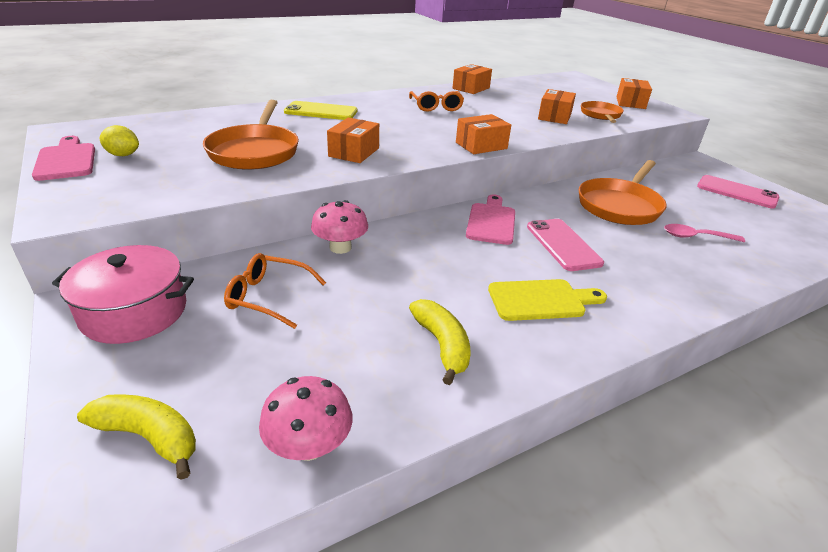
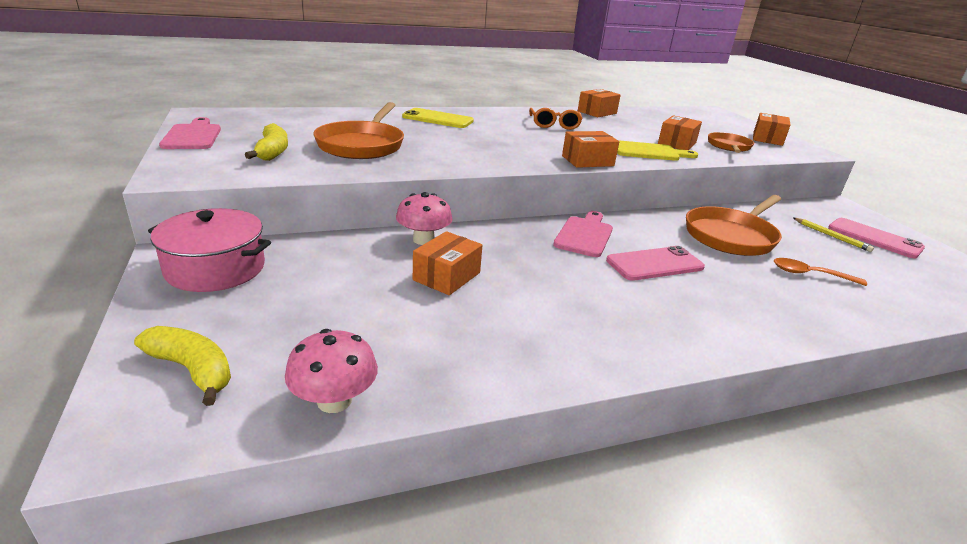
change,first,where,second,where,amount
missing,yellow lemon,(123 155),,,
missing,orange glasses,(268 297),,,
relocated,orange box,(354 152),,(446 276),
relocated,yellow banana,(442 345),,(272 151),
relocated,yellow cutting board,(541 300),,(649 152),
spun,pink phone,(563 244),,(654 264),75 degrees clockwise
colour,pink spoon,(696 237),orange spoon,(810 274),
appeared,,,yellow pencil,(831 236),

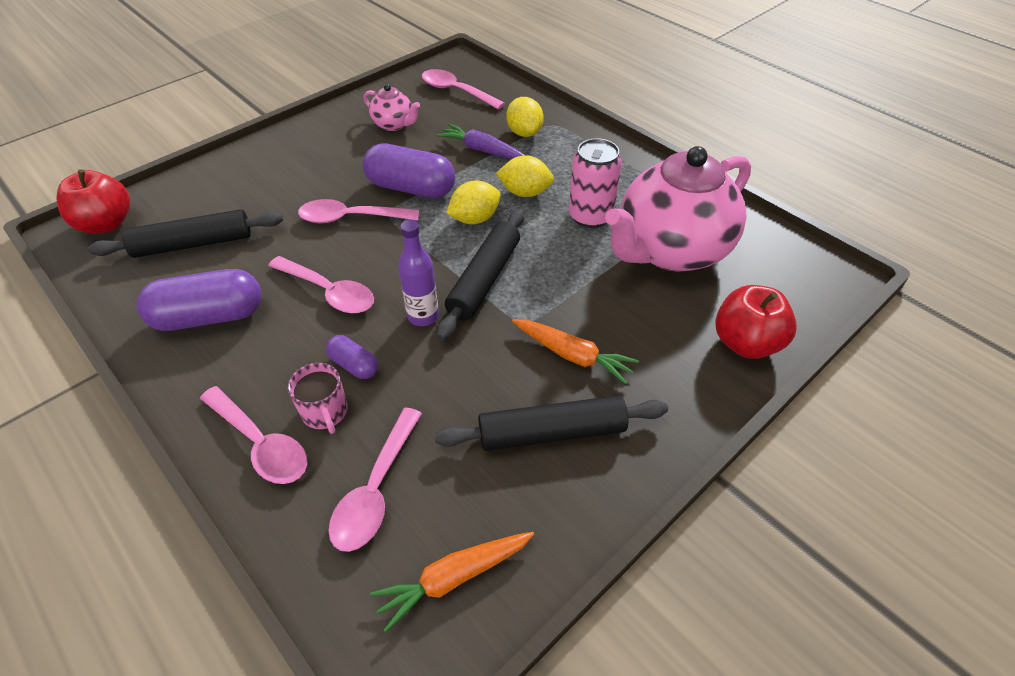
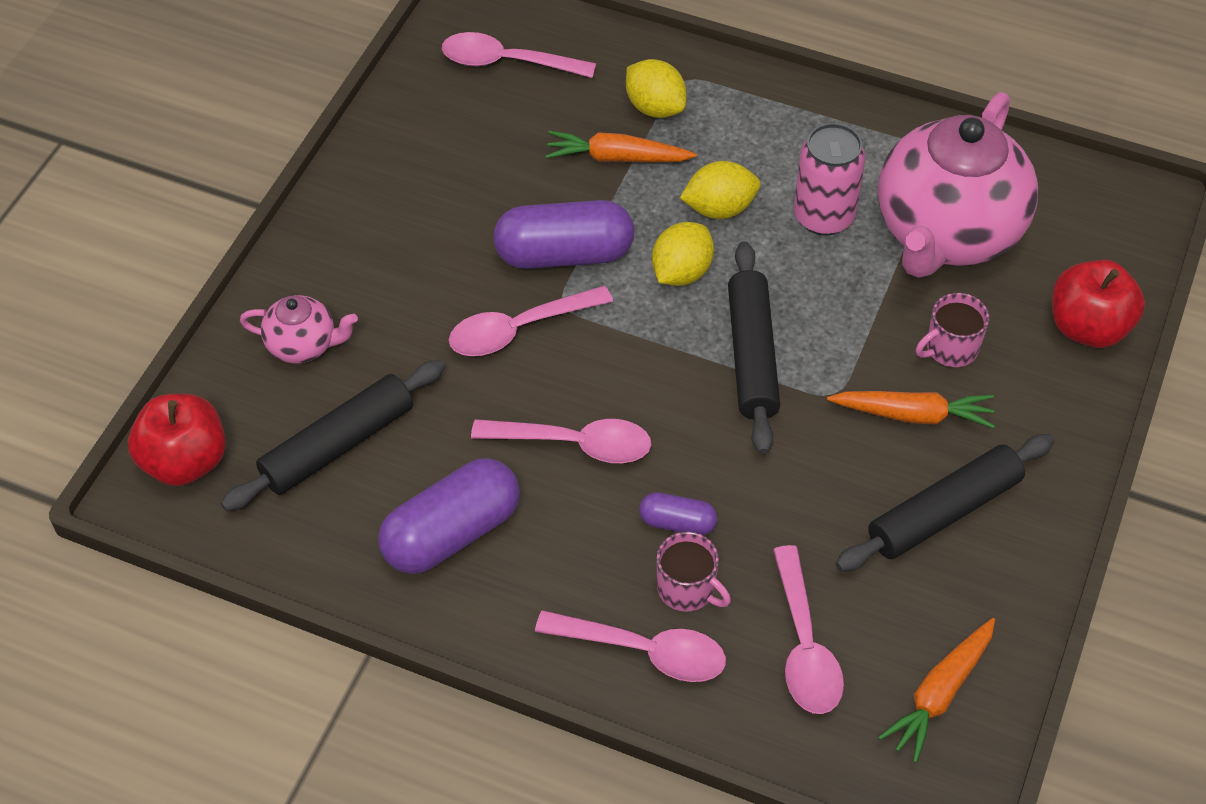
change,first,where,second,where,amount
relocated,pink teapot,(394 124),,(303 345),
missing,purple bottle,(423 316),,,
colour,purple carrot,(482 150),orange carrot,(617 158),
appeared,,,pink mug,(950 348),

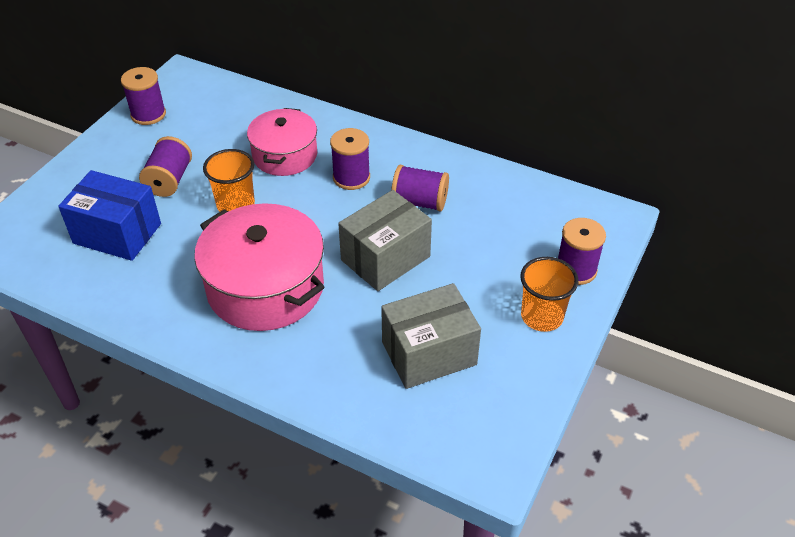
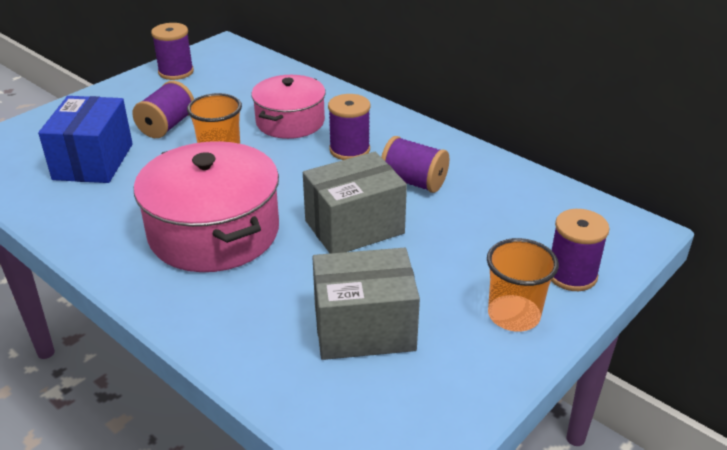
change,first,where,second,where,amount
spun,blue box,(117 233),,(93 161),60 degrees clockwise

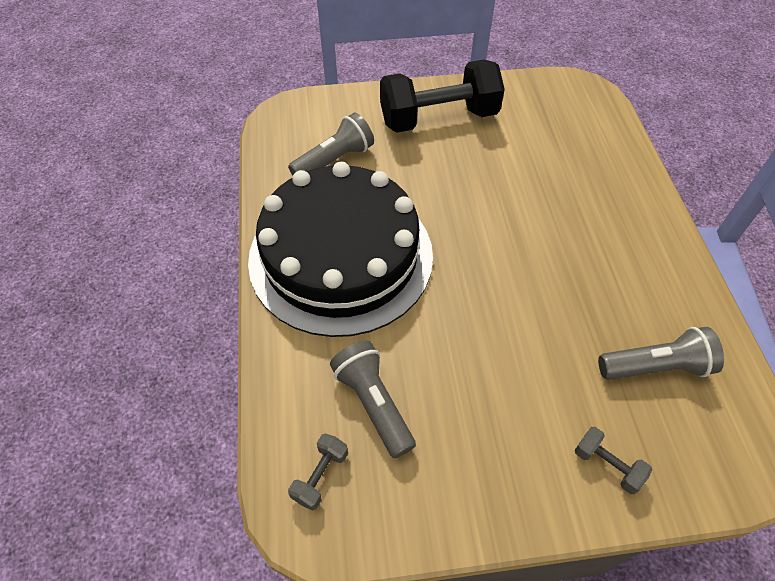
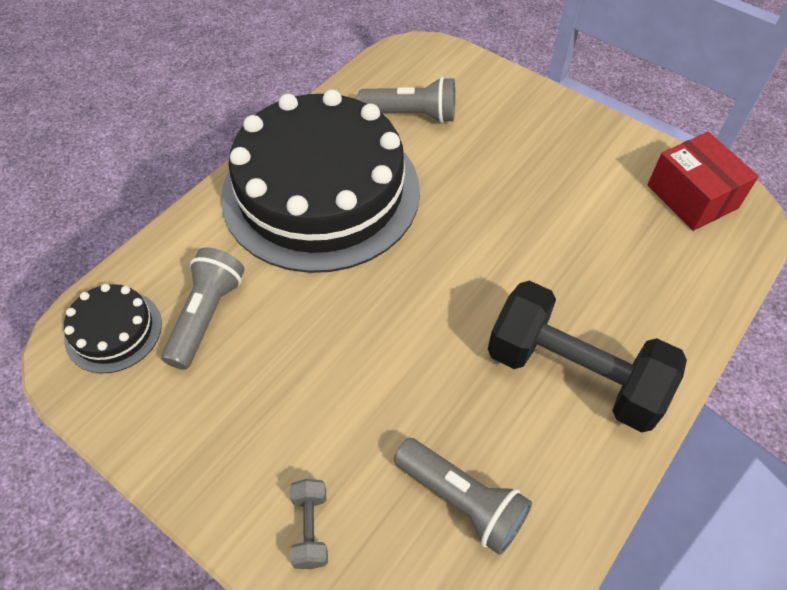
change,first,where,second,where,amount
exchanged,grey dumbbell,(320 476),black cake,(113 331),
relocated,black dumbbell,(438 118),,(574 374),
appeared,,,red box,(692 196),

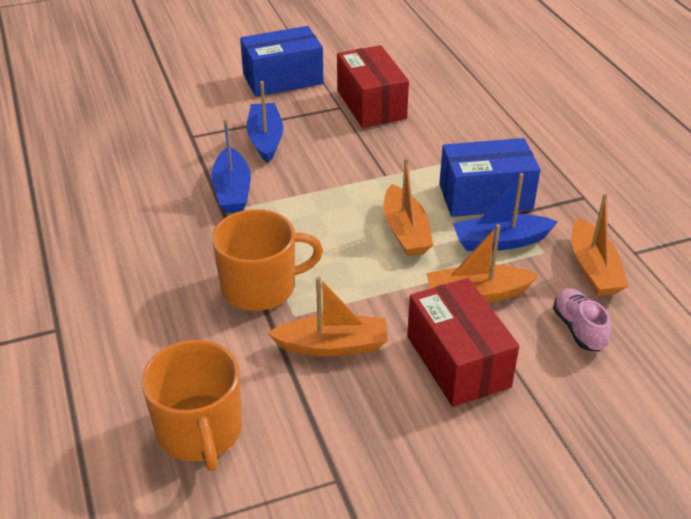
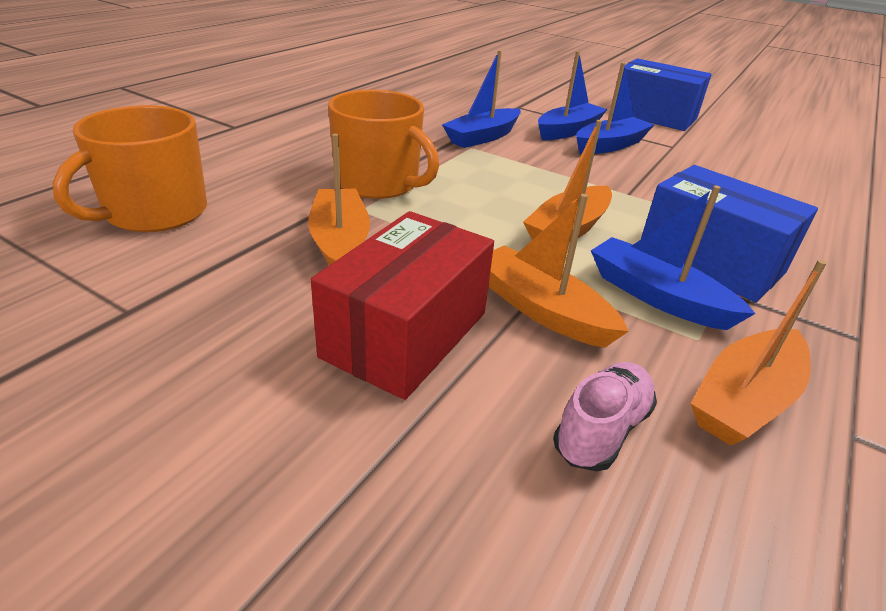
change,first,where,second,where,amount
spun,orange boat,(333 345),,(340 242),150 degrees counterclockwise
missing,red box,(371 104),,,
appeared,,,blue boat,(610 145),

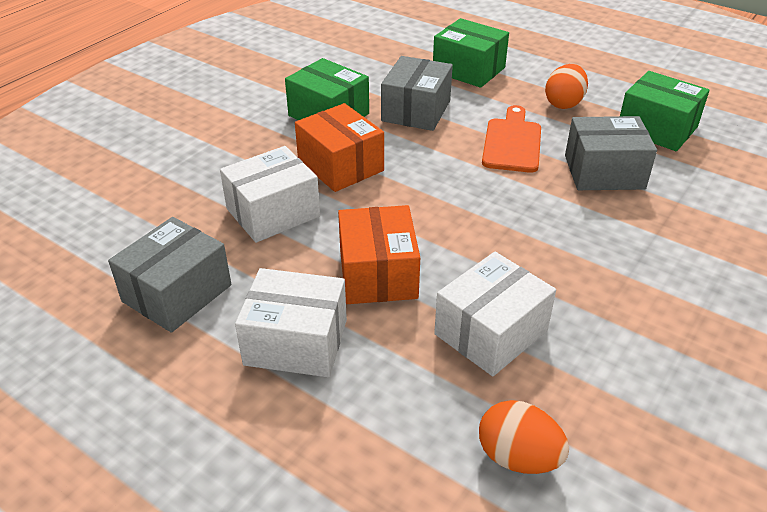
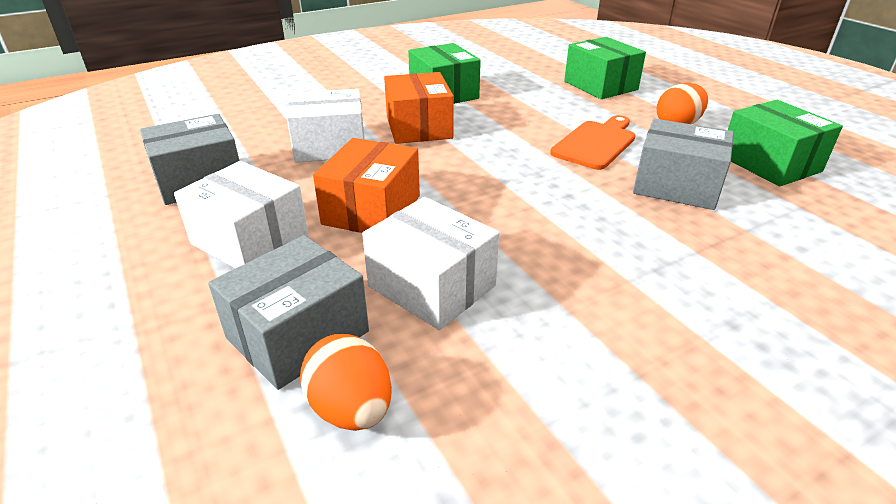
change,first,where,second,where,amount
relocated,grey box,(416 111),,(298 335),
spun,white box,(491 332),,(432 286),60 degrees clockwise

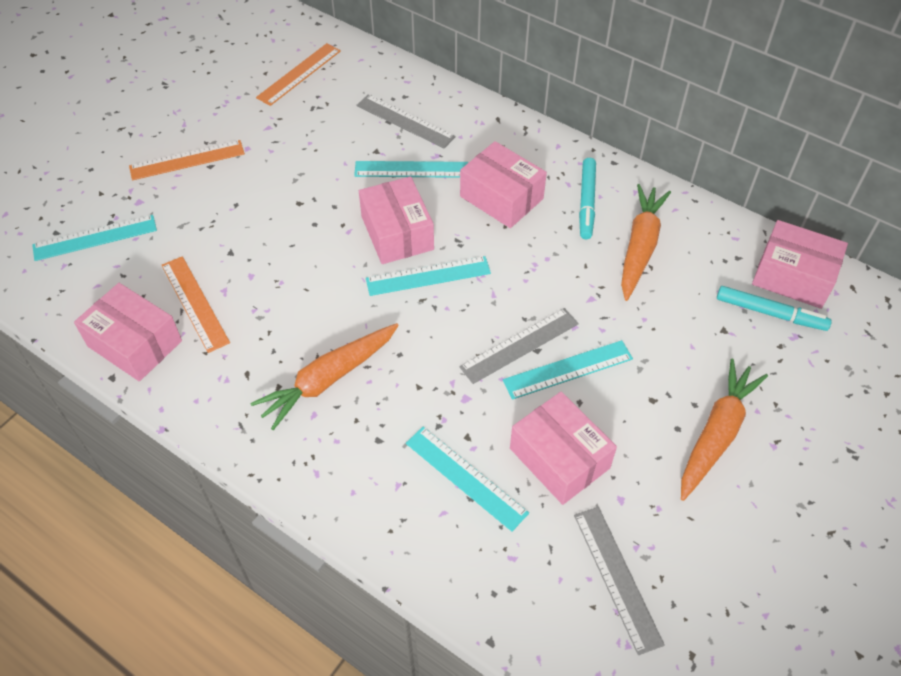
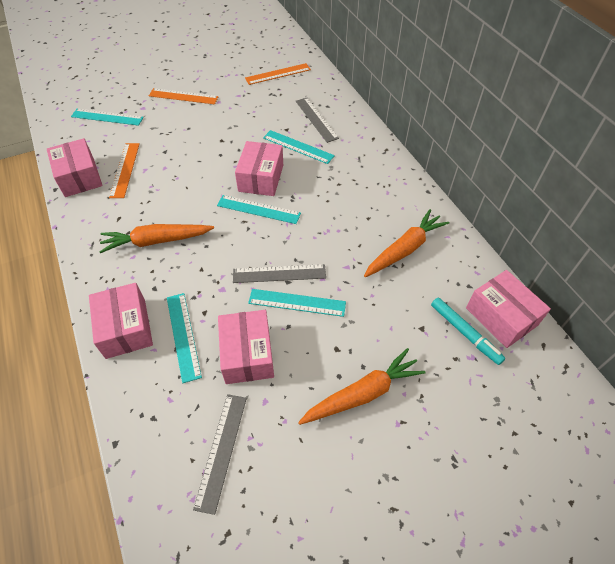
change,first,where,second,where,amount
relocated,pink box,(501 197),,(125 328),
missing,turquoise marker,(587 202),,,

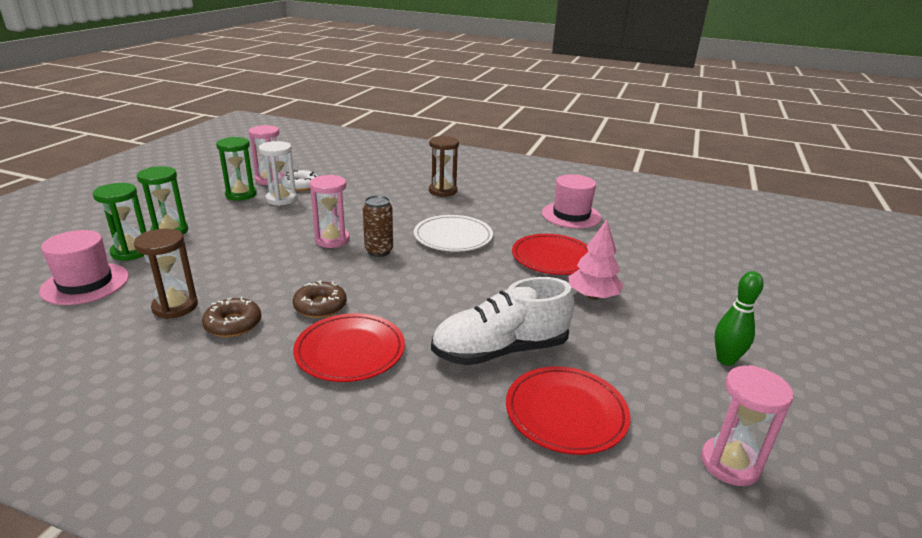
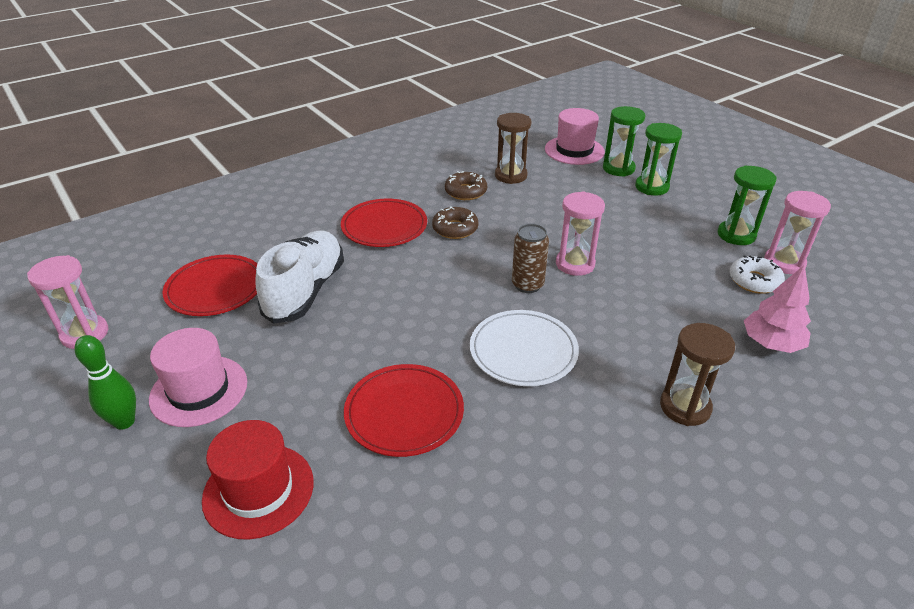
change,first,where,second,where,amount
missing,white hourglass,(281 199),,,
relocated,pink hat,(571 215),,(199 390),
relocated,pink tree,(593 296),,(771 343),
appeared,,,red hat,(258 490),

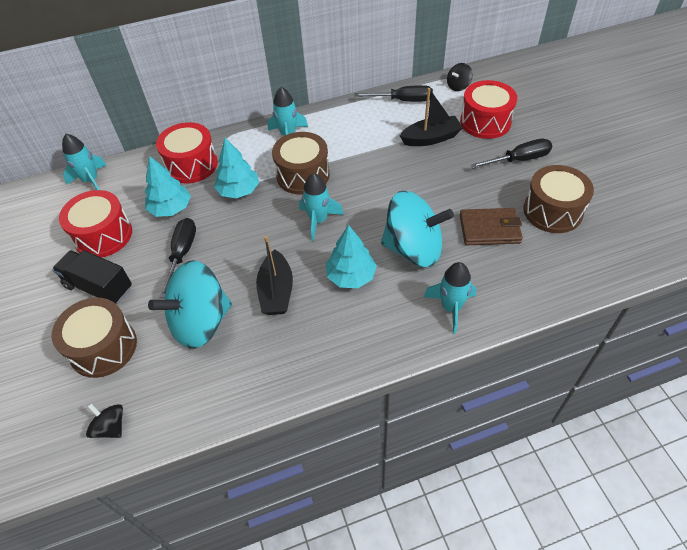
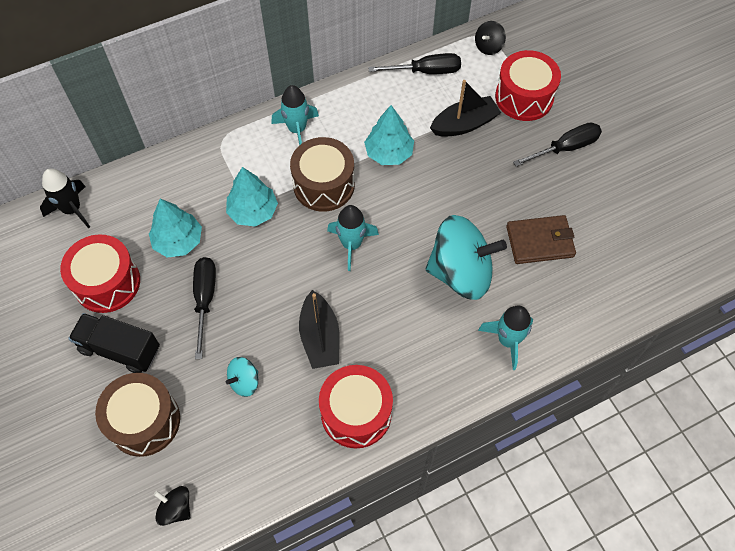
change,first,where,second,where,amount
colour,turquoise rocket,(91 181),black rocket,(72 209),
size,turquoise spinning top,(200 322),,(244 382),x0.44
relocated,red drum,(191 165),,(356 413),
relocated,turquoise tree,(351 276),,(389 153),
missing,brown drum,(552 211),,,

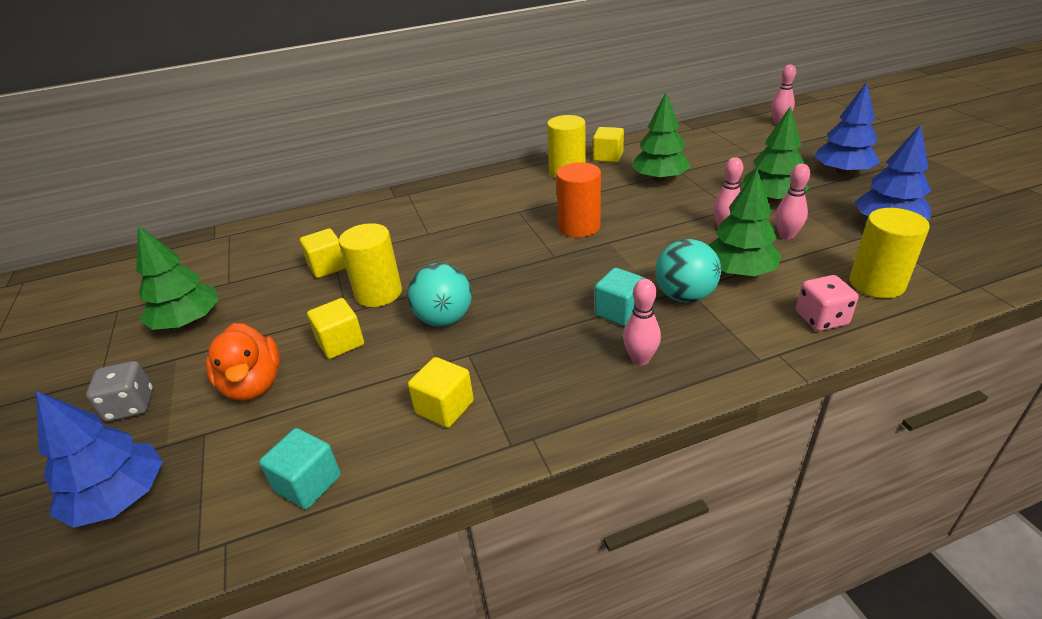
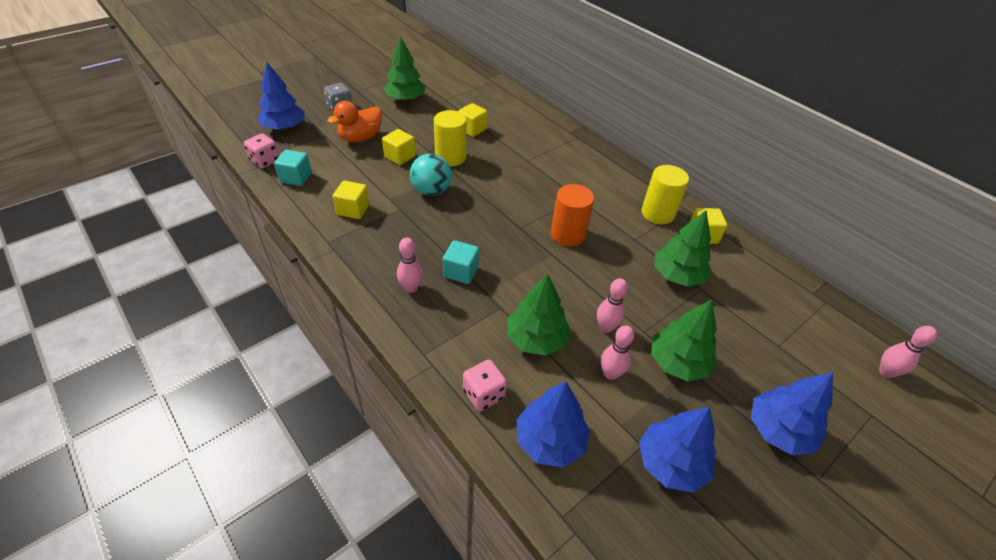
change,first,where,second,where,amount
missing,turquoise ball,(684 296),,,
exchanged,yellow cylinder,(876 284),blue tree,(550 440),
appeared,,,pink dice,(265 161),

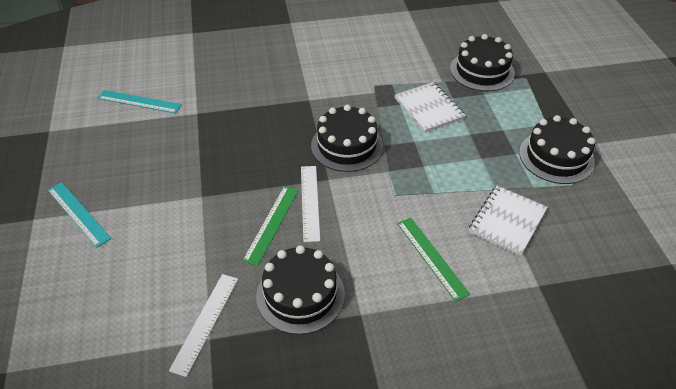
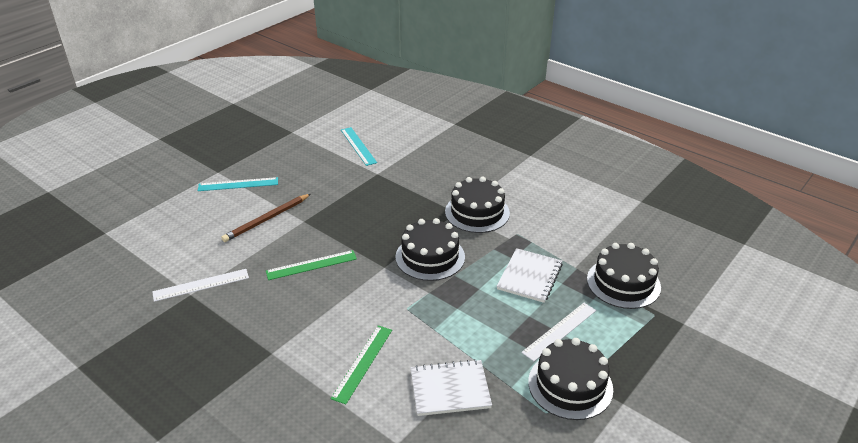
change,first,where,second,where,amount
spun,turquoise ruler,(78 213),,(238 184),75 degrees clockwise
relocated,black cake,(300 295),,(477 212),
relocated,white ruler,(310 202),,(560 331),
appeared,,,brown pencil,(267 219),

